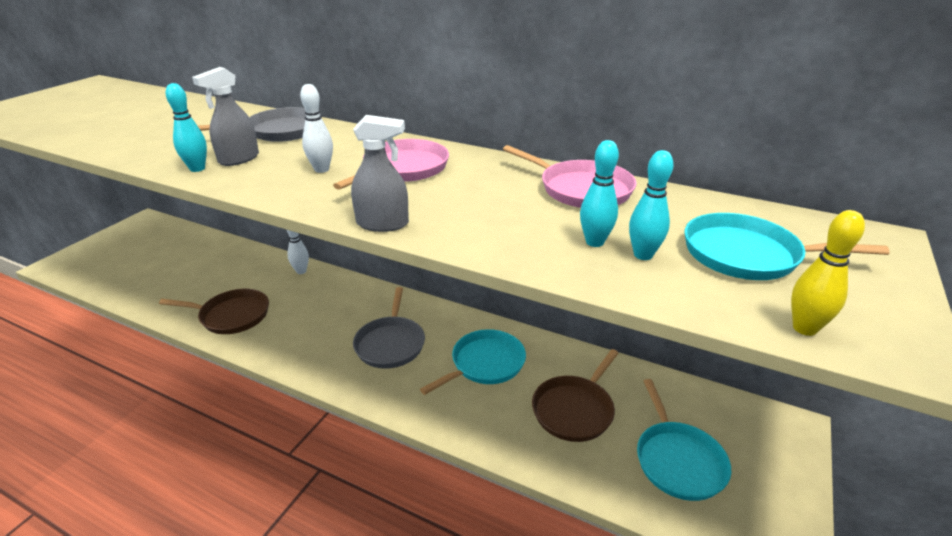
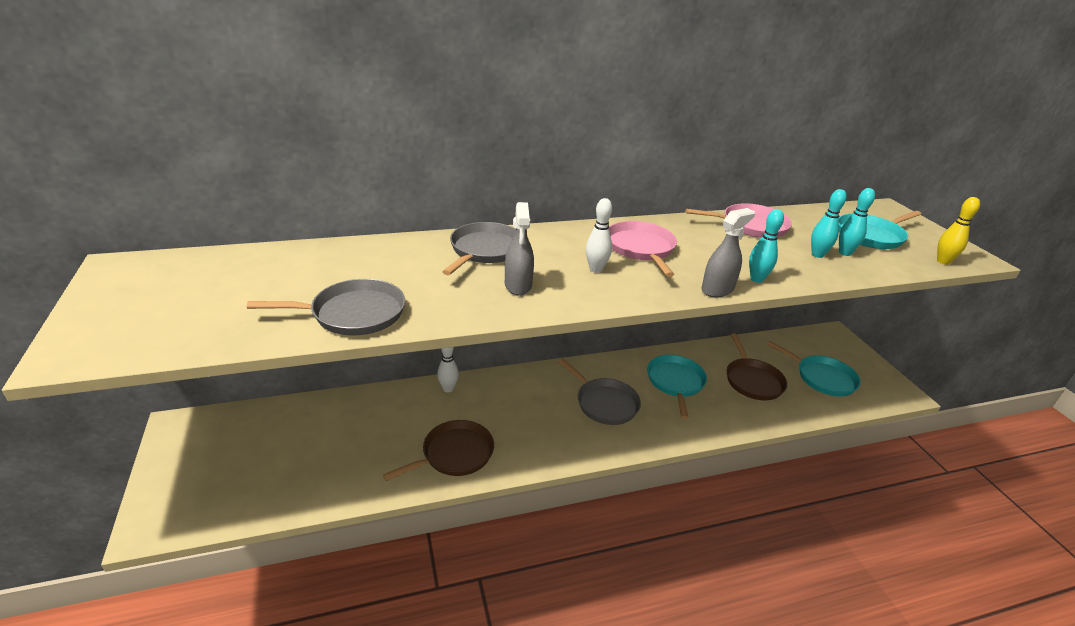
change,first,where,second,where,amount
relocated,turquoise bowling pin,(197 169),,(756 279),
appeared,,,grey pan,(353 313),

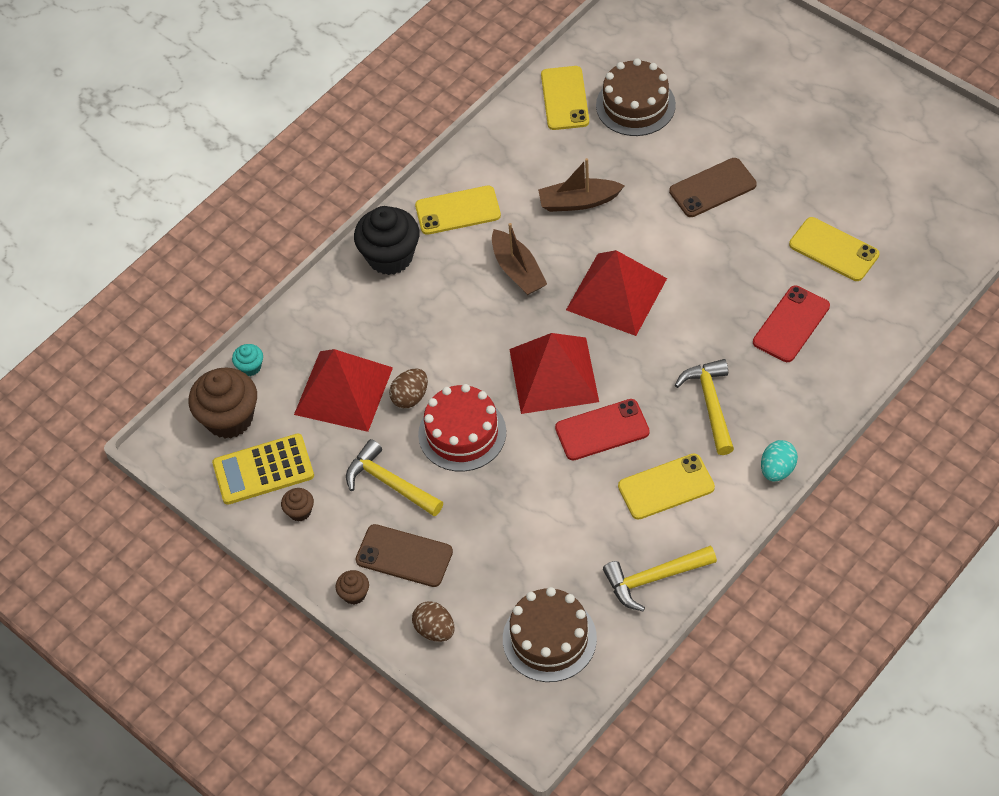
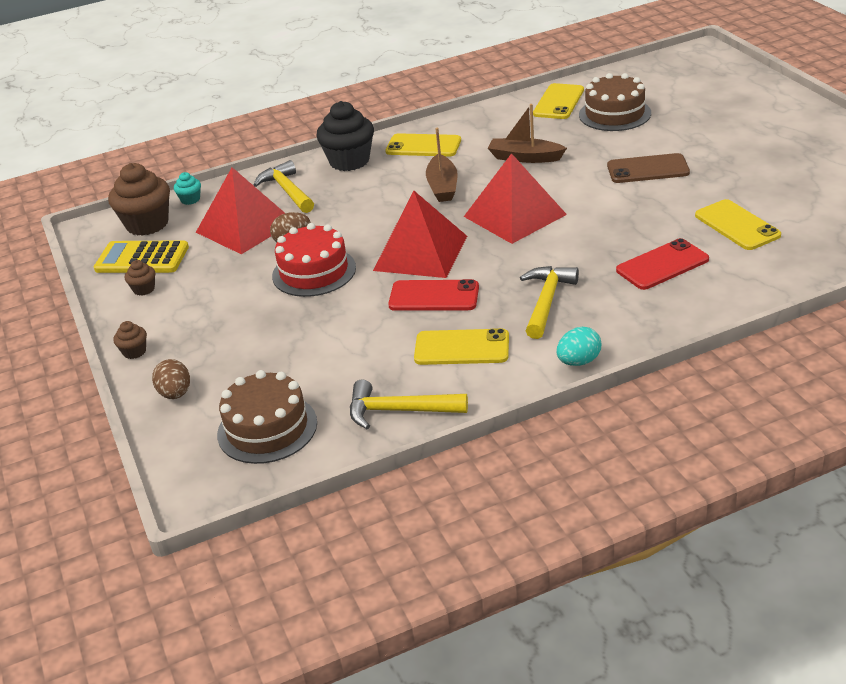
change,first,where,second,where,amount
relocated,yellow hammer,(389 483),,(287 191),
missing,brown phone,(404 556),,,

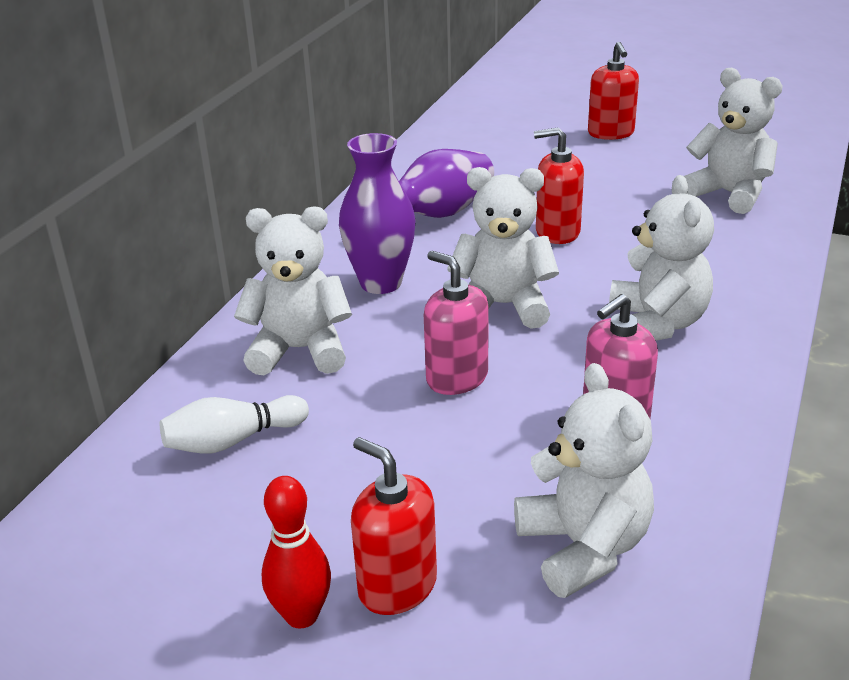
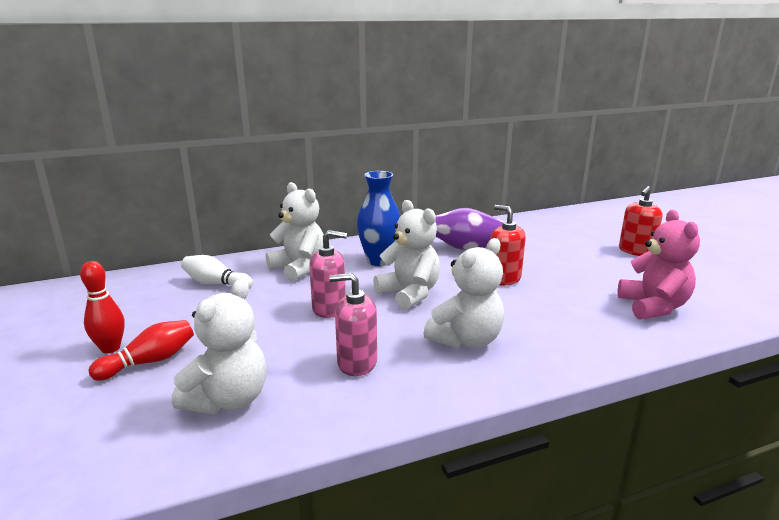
change,first,where,second,where,amount
colour,purple vase,(381 283),blue vase,(379 261),
exchanged,red soap dispenser,(397 586),red bowling pin,(150 361),
spun,pink soap dispenser,(456 378),,(329 308),90 degrees clockwise
colour,white teddy bear,(729 194),pink teddy bear,(653 307),

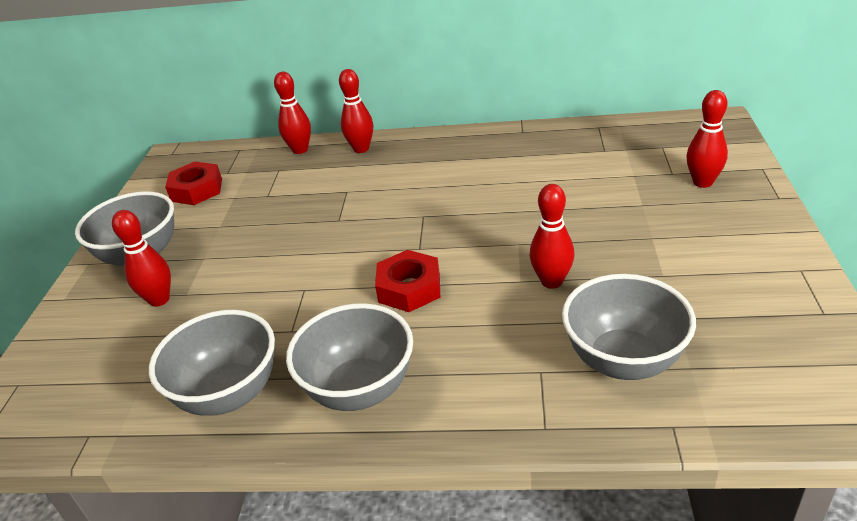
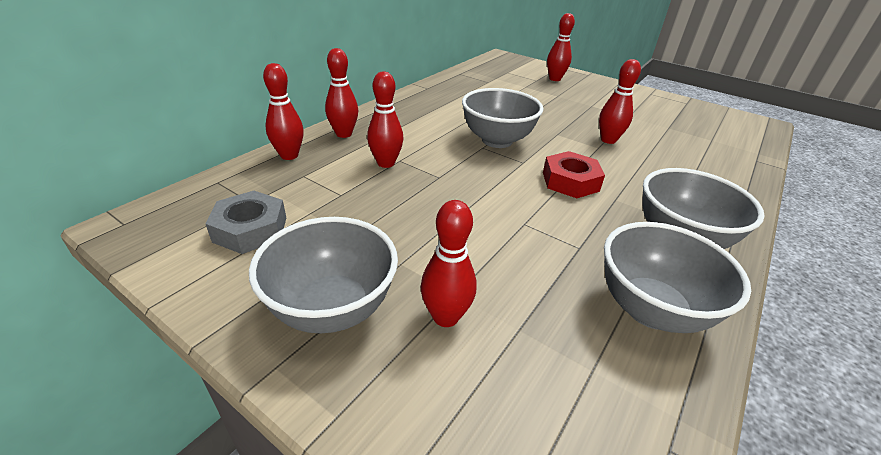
change,first,where,second,where,amount
colour,red nut,(196 190),grey nut,(250 229),
relocated,grey bowl,(623 360),,(497 140),
appeared,,,red bowling pin,(386 163),

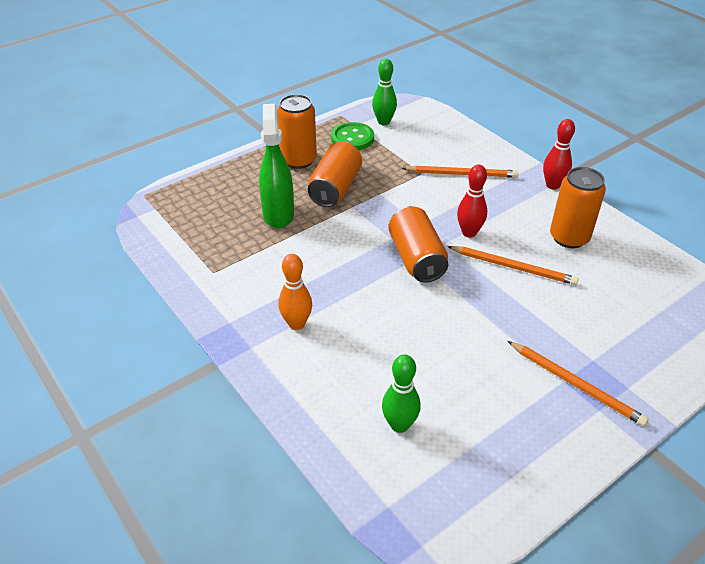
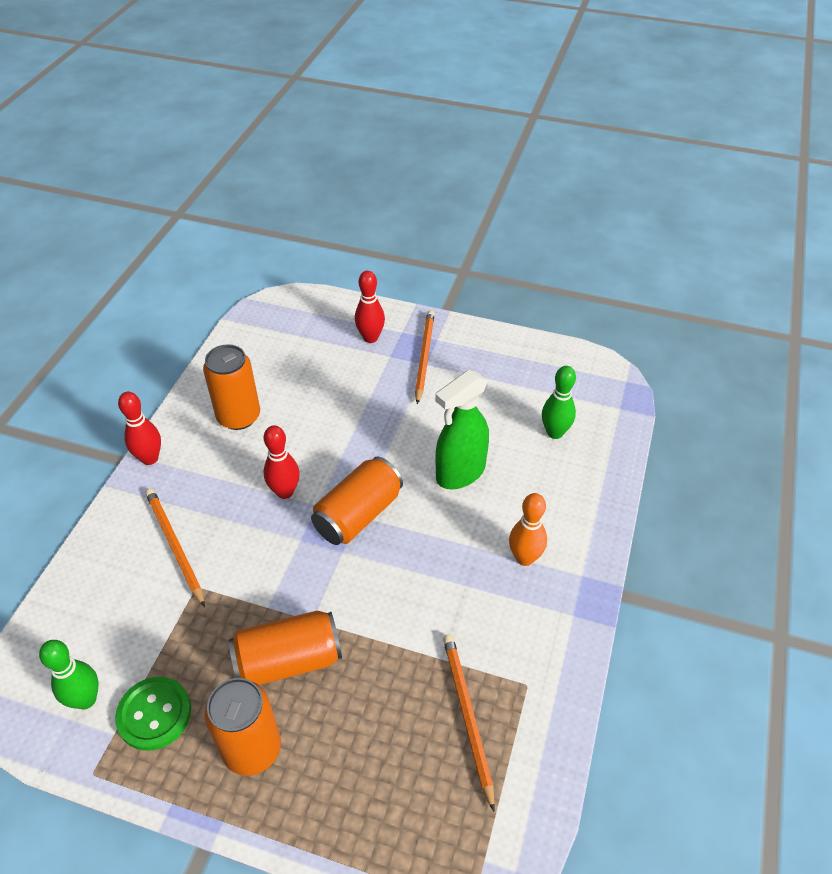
change,first,where,second,where,amount
relocated,green spray bottle,(278 214),,(460 473),
relocated,orange pencil,(513 267),,(467 716),
appeared,,,red bowling pin,(370 338),

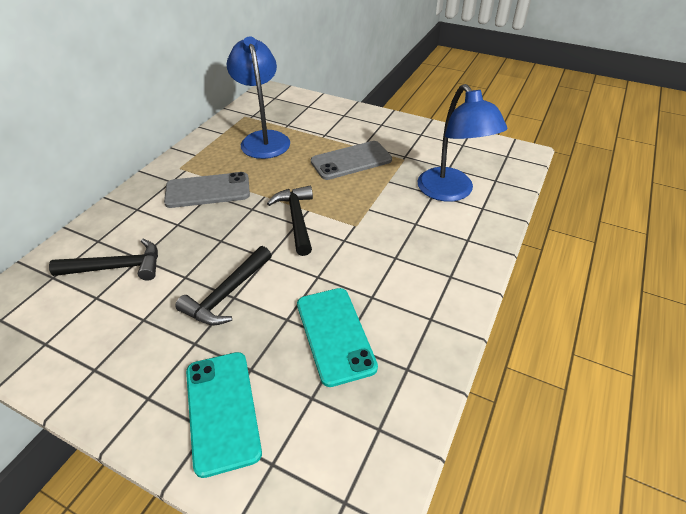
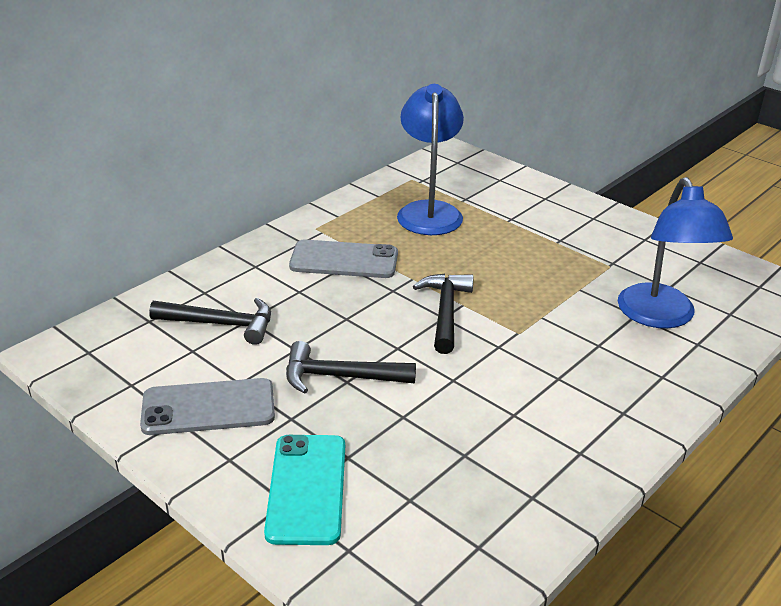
change,first,where,second,where,amount
spun,black hammer,(227 294),,(340 377),45 degrees clockwise
missing,turquoise phone,(335 335),,,
relocated,grey phone,(351 161),,(208 407),

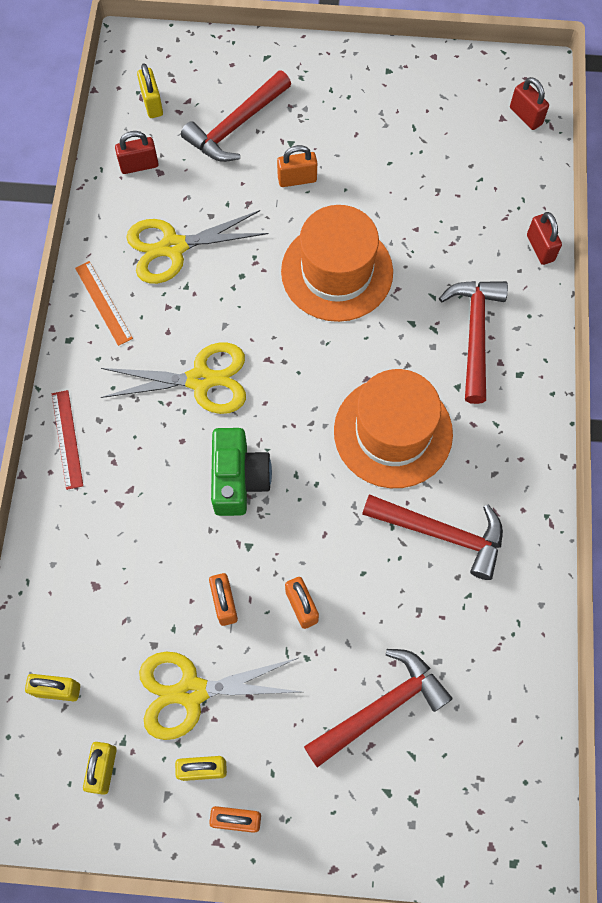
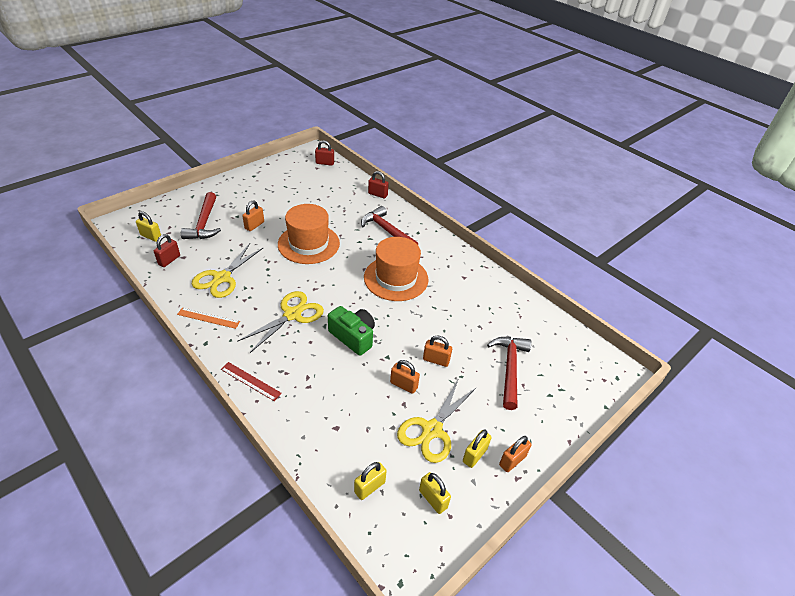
change,first,where,second,where,amount
missing,red hammer,(442 534),,,

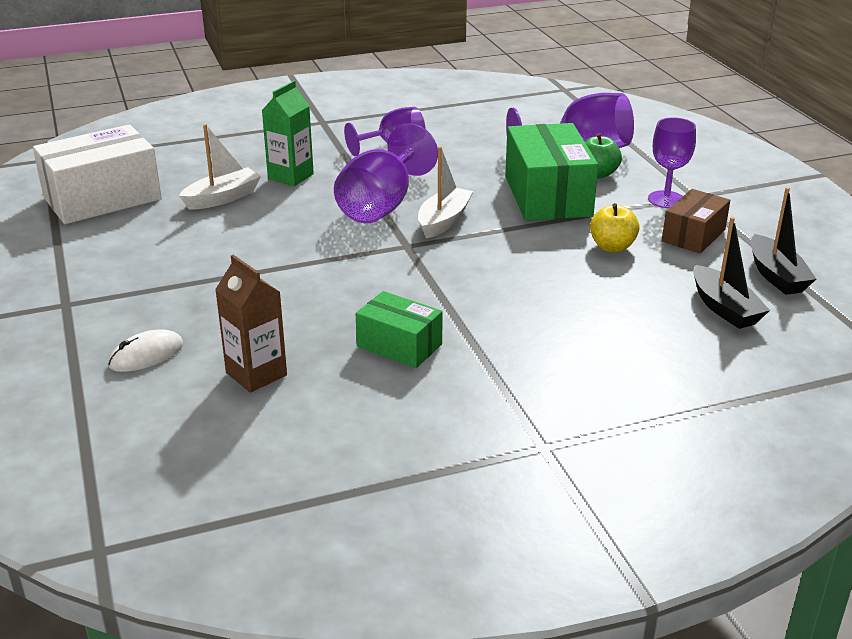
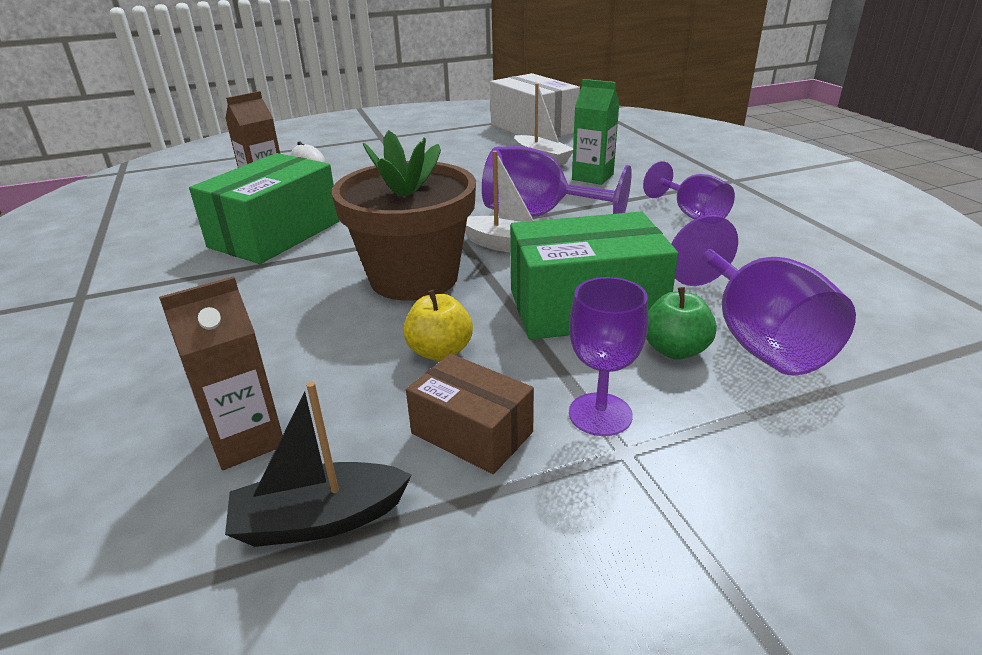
change,first,where,second,where,amount
size,green box,(399 345),,(275 234),x1.74
exchanged,black boat,(724 308),brown carton,(246 440),
appeared,,,brown flower pot,(414 278),

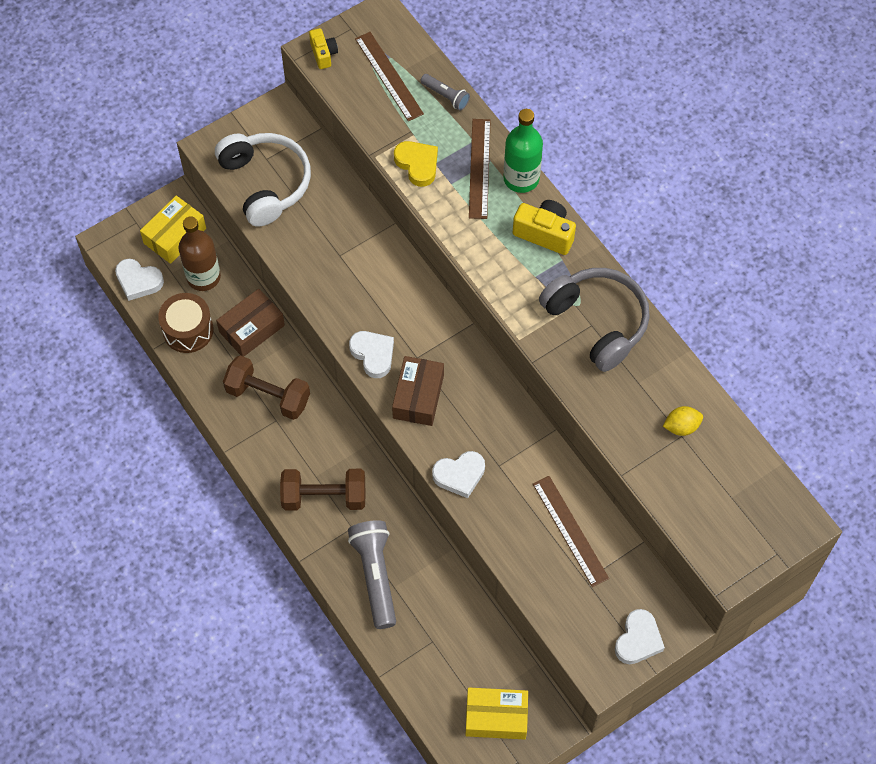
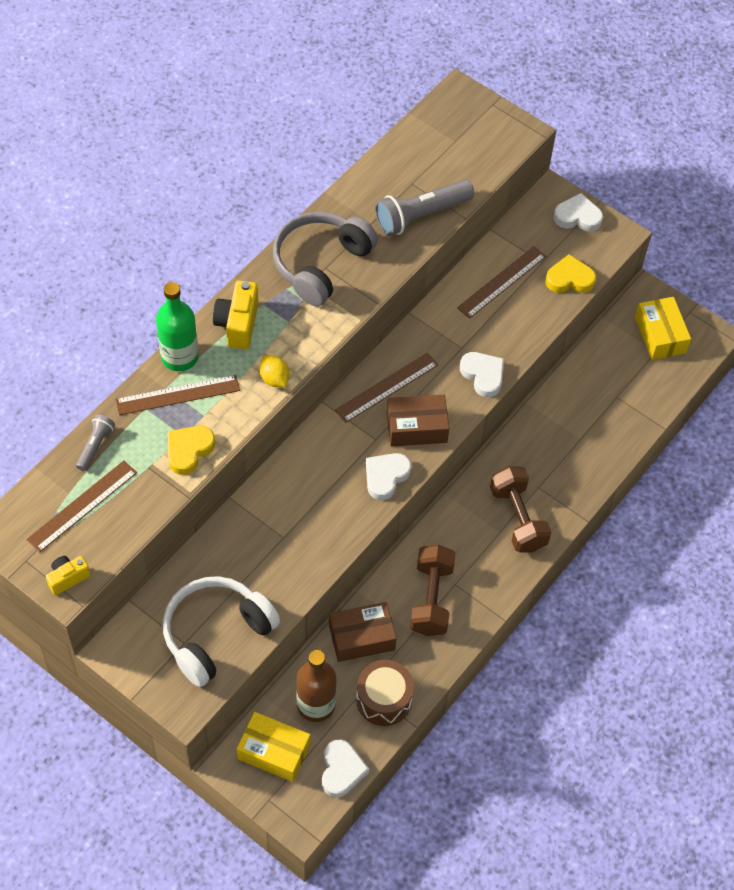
change,first,where,second,where,amount
spun,brown box,(252 328),,(361 637),45 degrees counterclockwise
relocated,grey flashlight,(375 576),,(421 215),
relocated,yellow lemon,(681 427),,(274 379),
appeared,,,brown ruler,(387 387),
appeared,,,yellow heart,(569 279),

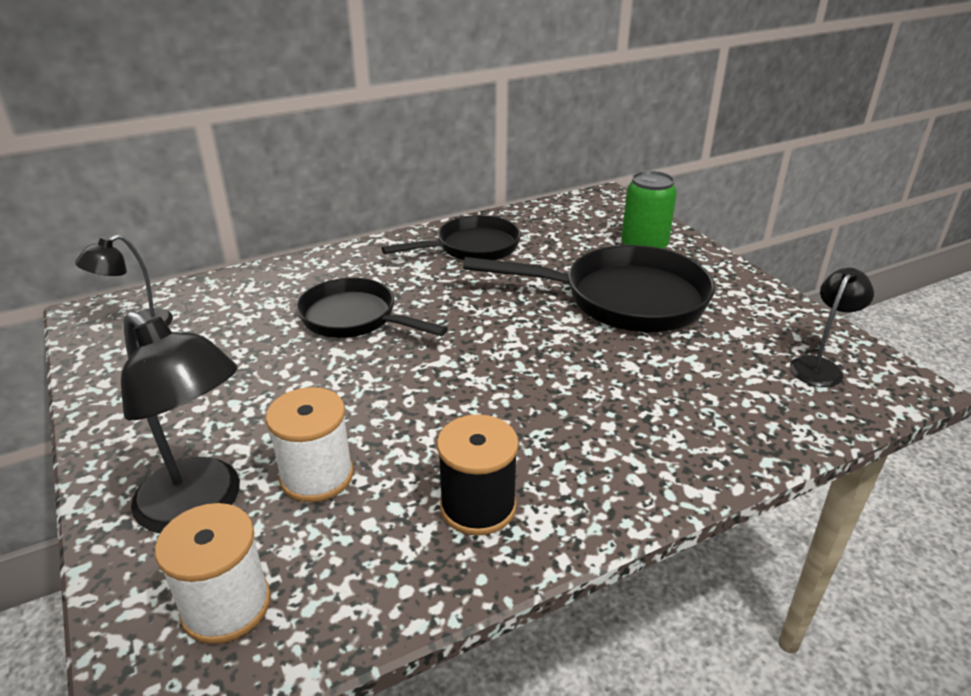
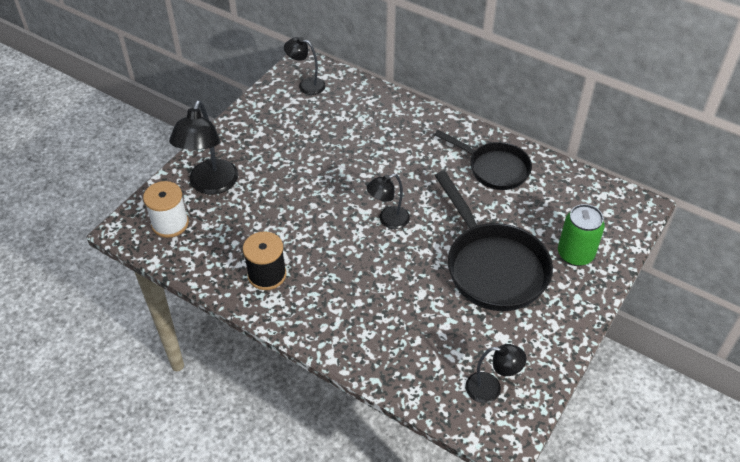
change,first,where,second,where,amount
missing,white spool,(317 476),,,
missing,black pan,(354 319),,,
appeared,,,black lamp,(388 220),

